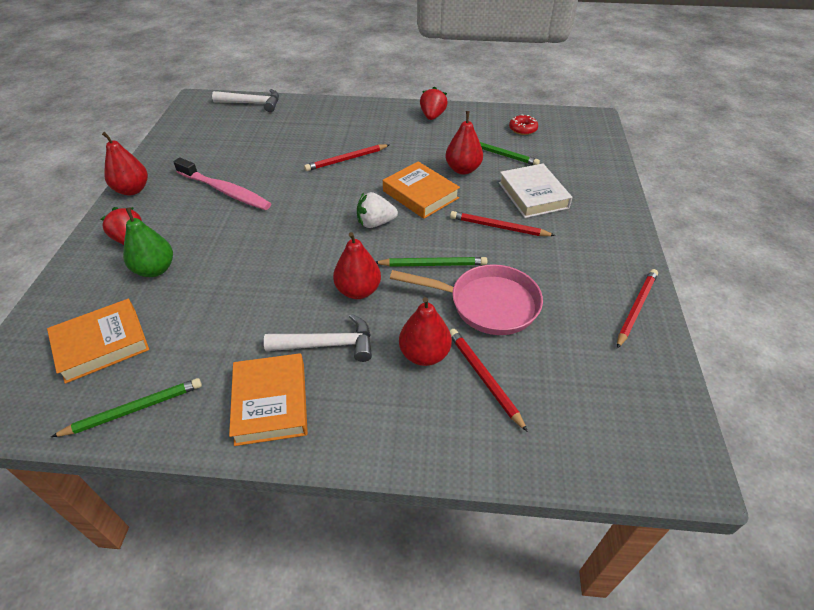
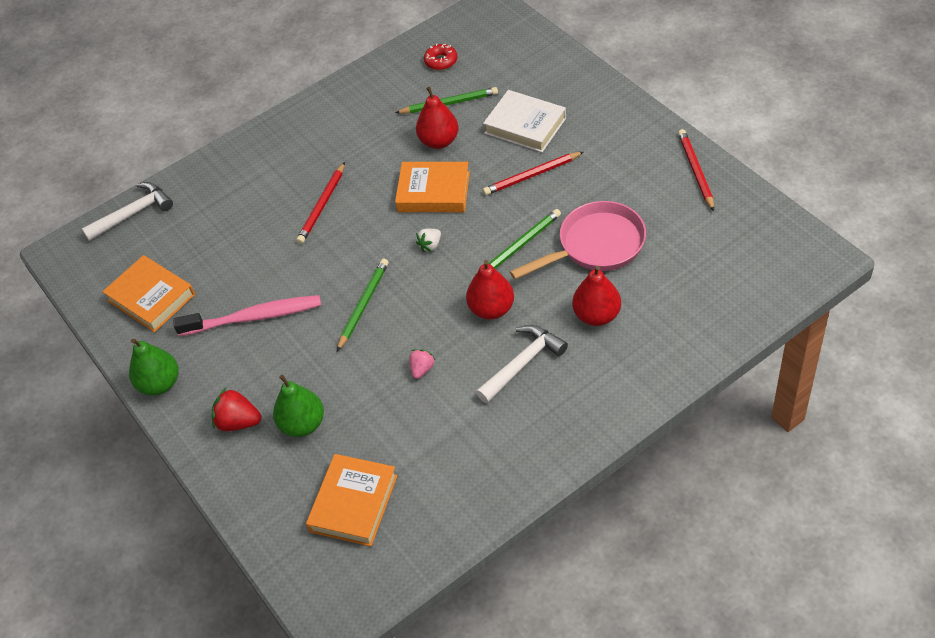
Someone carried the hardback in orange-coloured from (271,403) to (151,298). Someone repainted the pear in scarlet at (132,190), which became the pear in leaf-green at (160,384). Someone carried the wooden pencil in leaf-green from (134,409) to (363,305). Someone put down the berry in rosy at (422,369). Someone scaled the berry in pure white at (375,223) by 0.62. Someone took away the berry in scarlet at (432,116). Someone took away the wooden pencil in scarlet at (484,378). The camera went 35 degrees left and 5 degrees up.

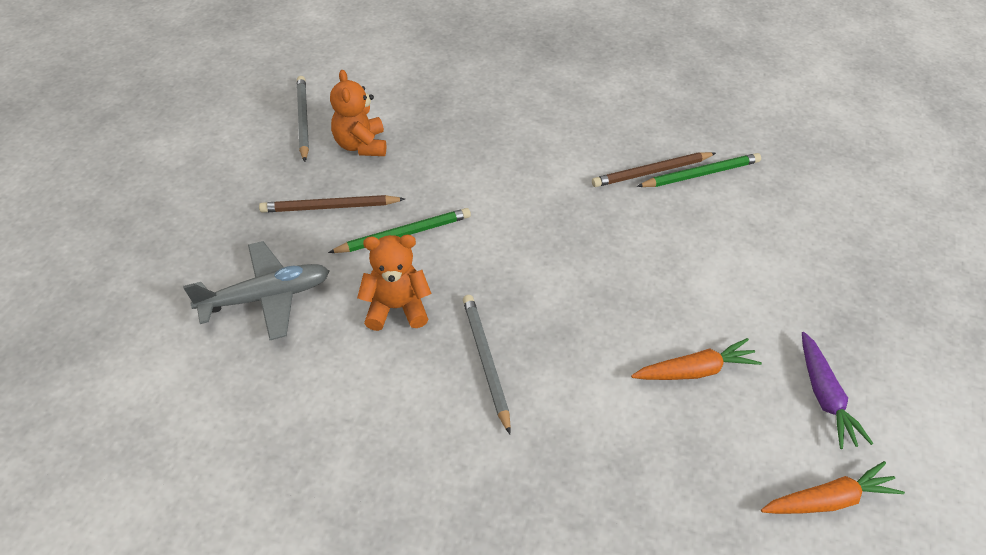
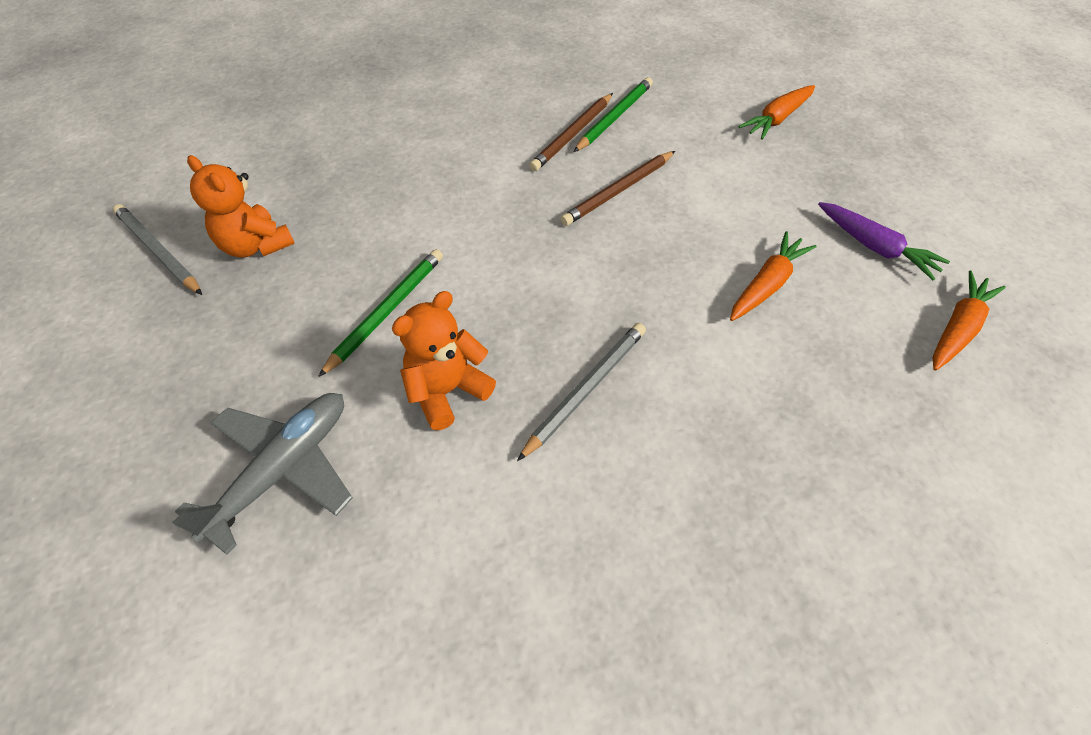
Someone rotated the wooden pencil in ash-grey at (485,361) by 90 degrees clockwise. Someone carried the wooden pencil in brown from (330,207) to (619,191). Someone put down the toy carrot in orange-coloured at (777,119). The camera went 35 degrees left and 5 degrees up.

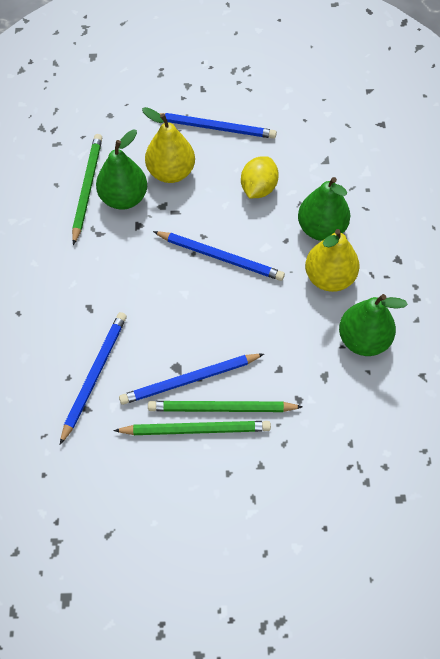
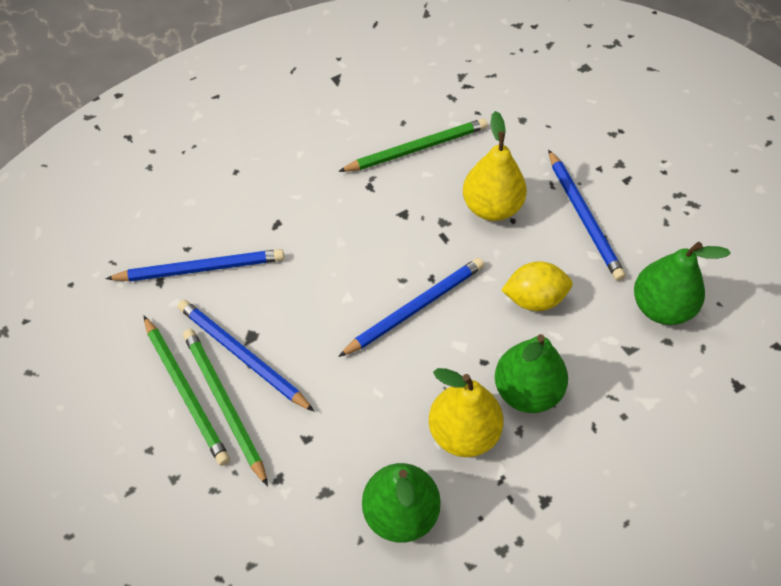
Someone rotated the wooden pencil in blue at (220,257) by 120 degrees counterclockwise. Someone carried the pear in leaf-green from (124,198) to (661,308). The camera went 60 degrees right and 5 degrees down.

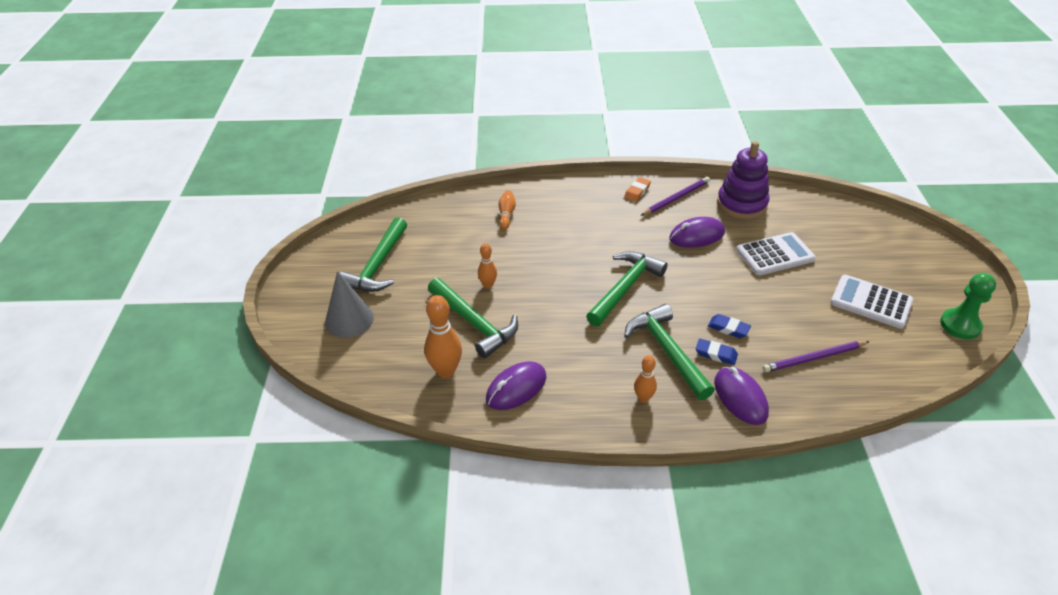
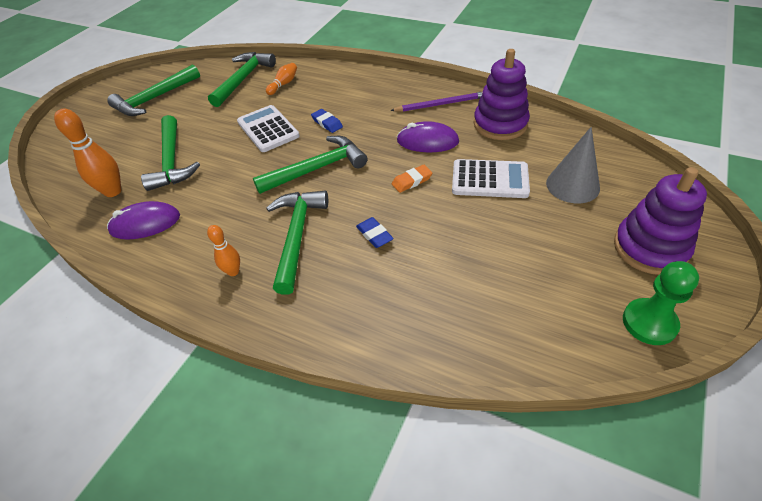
Someone put down the claw hammer in leaf-green at (243,79). Someone carried the pocket calculator in pure white from (871,302) to (268,129). Someone carried the eraser in blue from (716,354) to (327,123). Someone carried the eraser in orange-coloured from (637,191) to (412,181). Someone carried the solid cone in ash-grey from (349,319) to (572,185). Someone put down the stacking rings in royal purple at (650,248). Someone took away the bowling pin in orange-coloured at (488,285). Someone took away the PC mouse in royal purple at (740,398). Someone took away the wooden pencil in royal purple at (814,358). The camera went 30 degrees right and 5 degrees up.

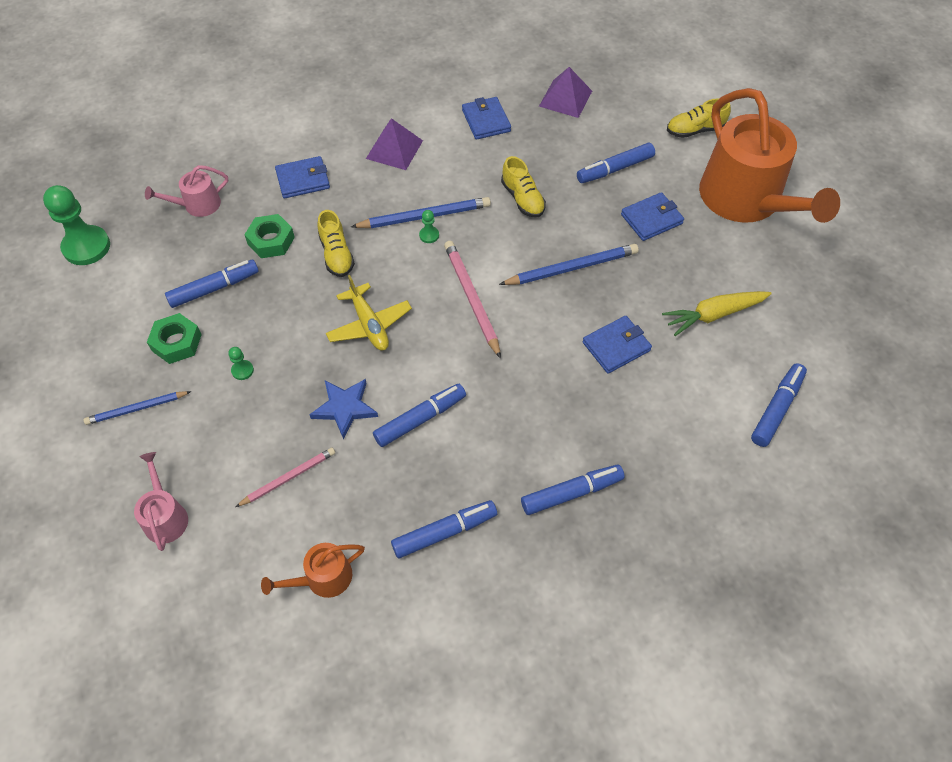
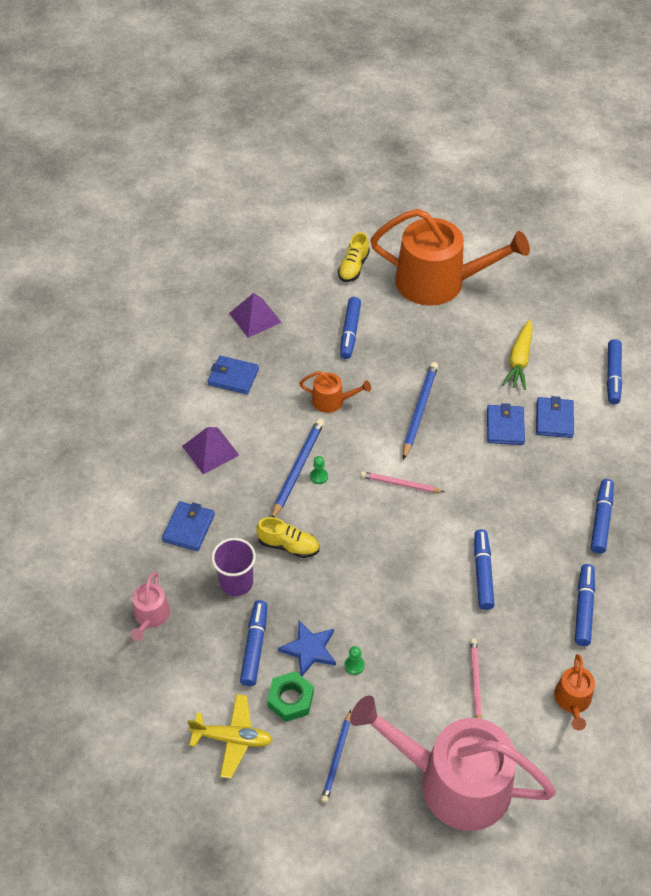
Someone carried the toy plane in golden from (369,325) to (232,738). Someone swapped the hexagon nut in leaf-green at (271,241) for the beaker in royal purple at (236,582). Someone carried the five-pointed star in blue from (344,408) to (309,650). Someone swapped the sneaker in golden at (522,199) for the sprinkling can in orange-coloured at (332,401). Someone scaled the sprinkling can in rosy at (165,516) by 2.31. Someone scaled the wooden pencil in rosy at (471,299) by 0.65. Someone carried the card wallet in blue from (651,219) to (554,419). Someone rotated the marker in blue at (777,409) by 150 degrees counterclockwise. Someone took away the chess pawn in leaf-green at (86,247). The camera went 55 degrees left and 5 degrees down.

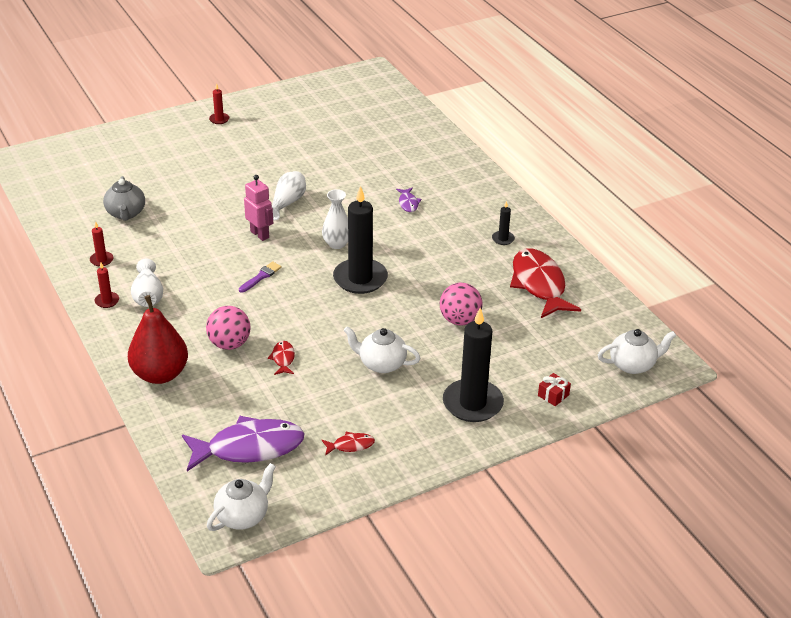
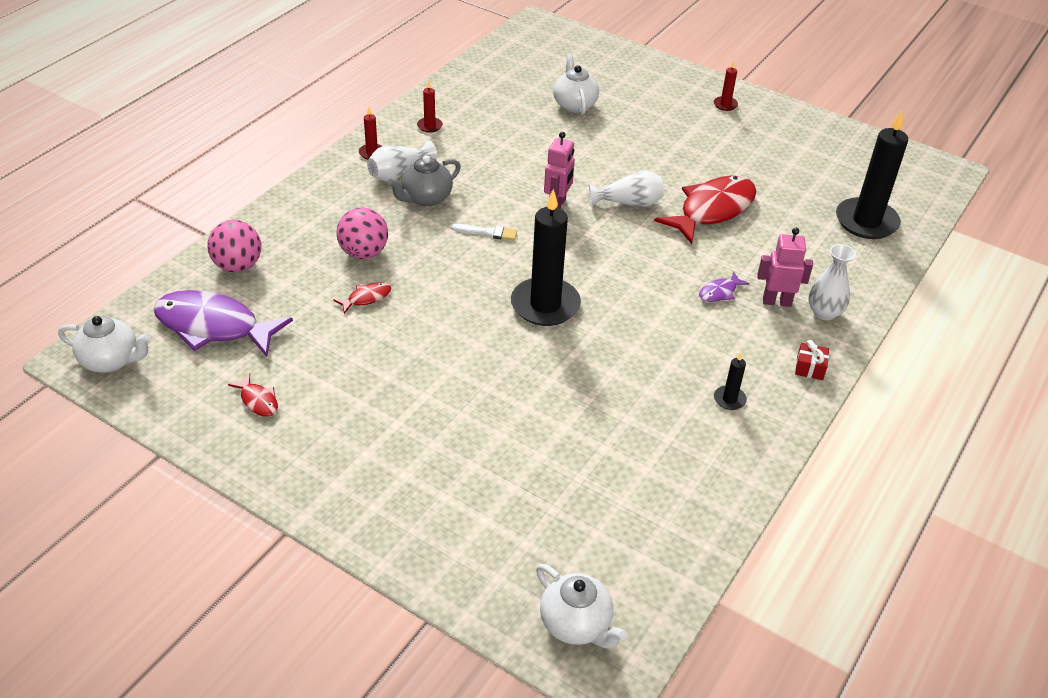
Someone rotated the fish in royal purple at (249,448) by 150 degrees clockwise. Someone carried the play ball in rosy from (459,320) to (238,266). Someone carried the teapot in ash-grey from (126,213) to (426,198). Someone repainted the paint brush in royal purple at (261,276), which became the paint brush in pure white at (488,232). Someone carried the teapot in pure white from (381,364) to (574,105). Someone carried the fish in scarlet from (539,284) to (712,210). Someone put down the toy robot in rosy at (776,301). Someone carried the present in scarlet from (553,395) to (809,368). Someone carried the vase in pure white from (337,244) to (824,312). Someone carried the candle in black from (472,403) to (866,221). Someone took away the pear in scarlet at (160,374). The camera went 60 degrees right and 5 degrees up.

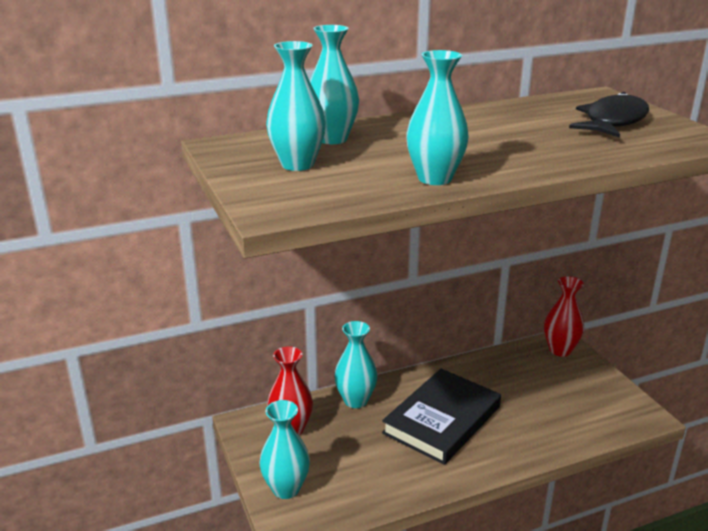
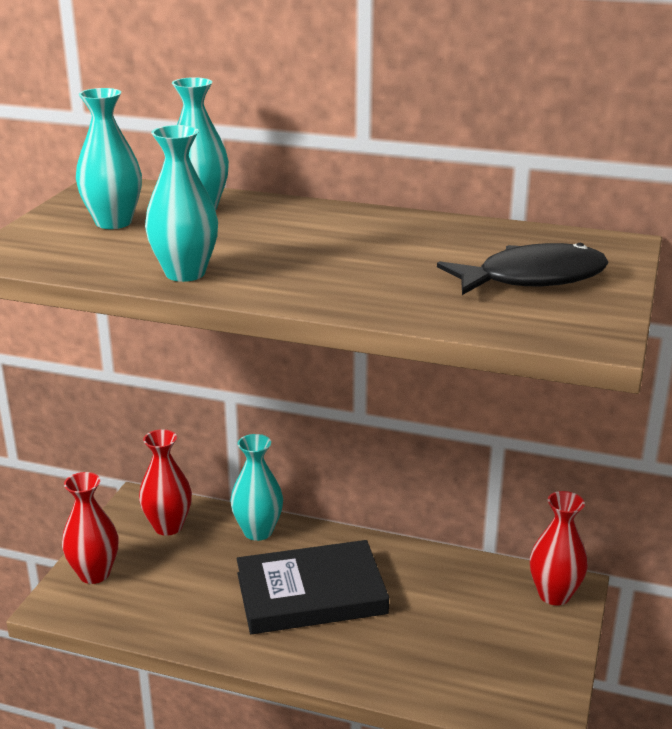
Someone repainted the vase in aqua at (286,489), which became the vase in scarlet at (94,573). The camera went 40 degrees right and 0 degrees up.

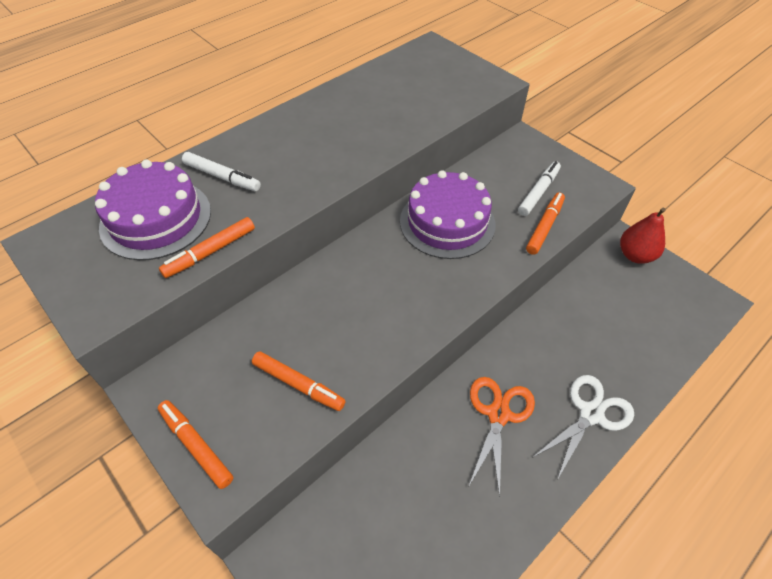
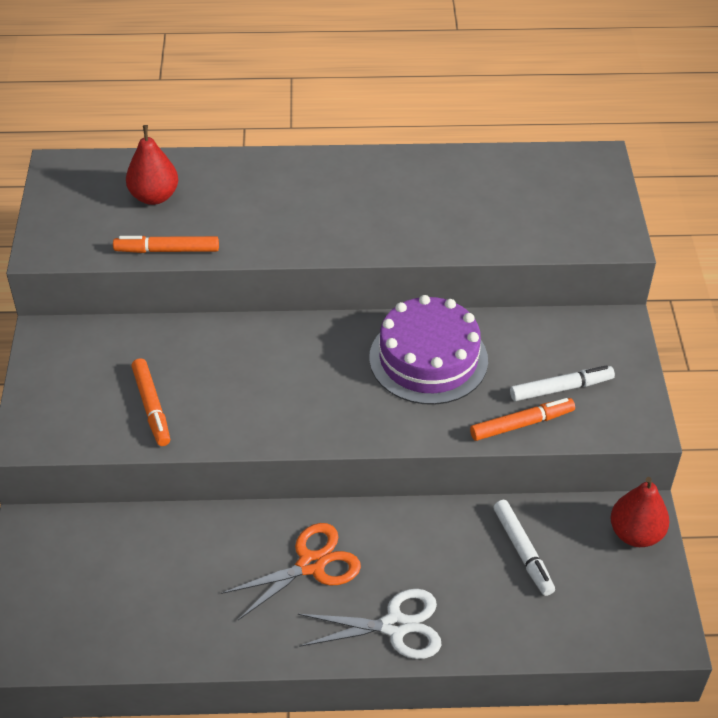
Someone swapped the cake in royal purple at (156,218) for the pear in scarlet at (154,196). Someone carried the marker in pure white from (222,177) to (523,551). Someone took away the marker in orange-coloured at (196,446). The camera went 40 degrees right and 5 degrees down.

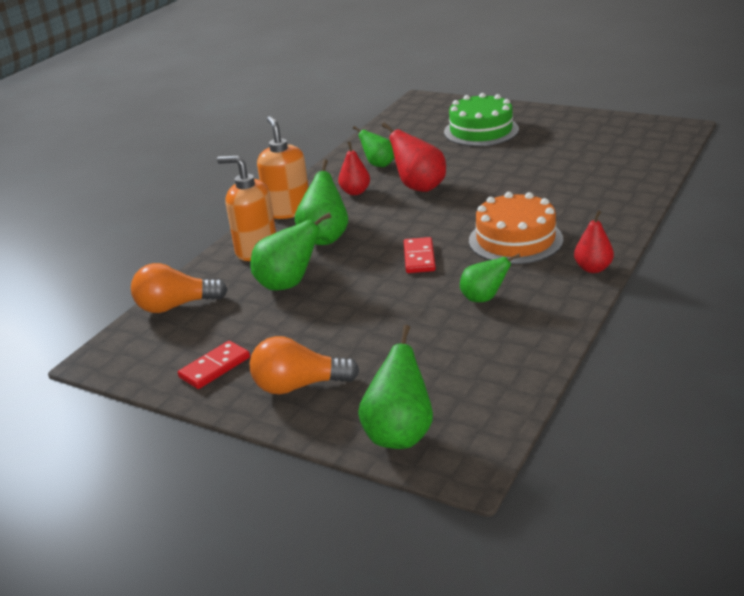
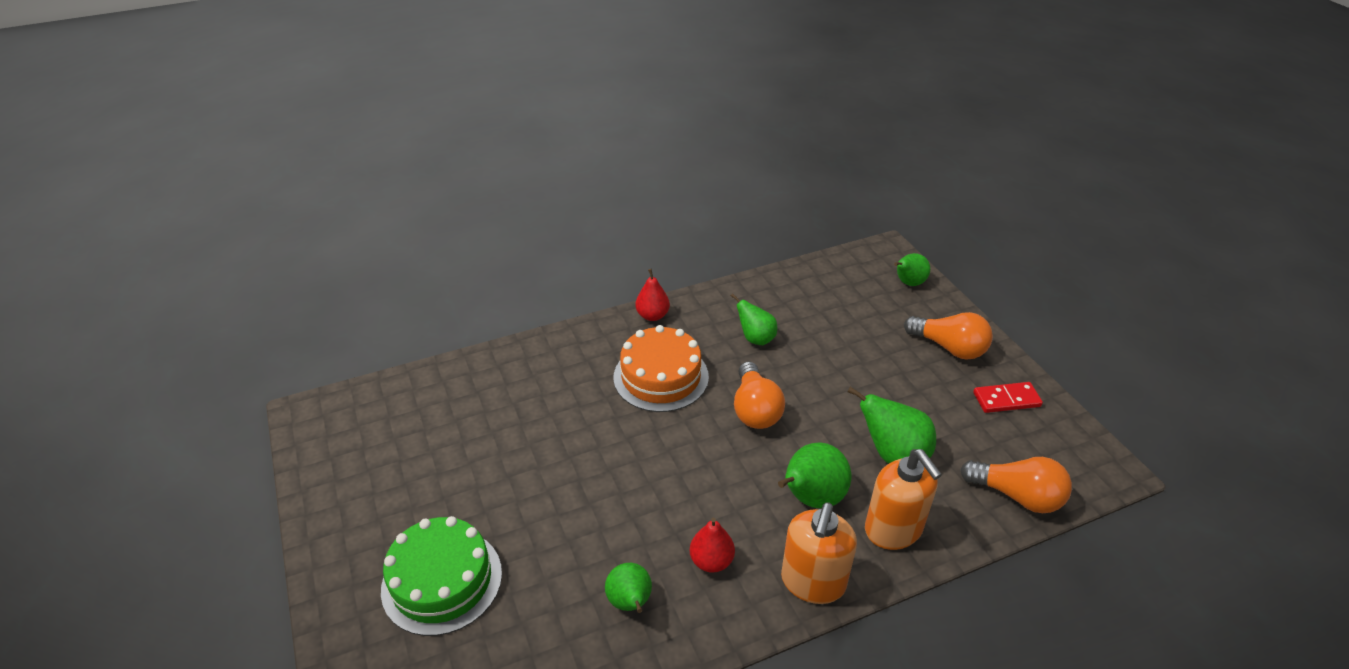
Someone swapped the domino piece in scarlet at (419,258) for the light bulb in orange-coloured at (755,409). Someone scaled the pear in leaf-green at (399,434) by 0.66. Someone took away the pear in scarlet at (419,187). The camera went 145 degrees left and 10 degrees up.

